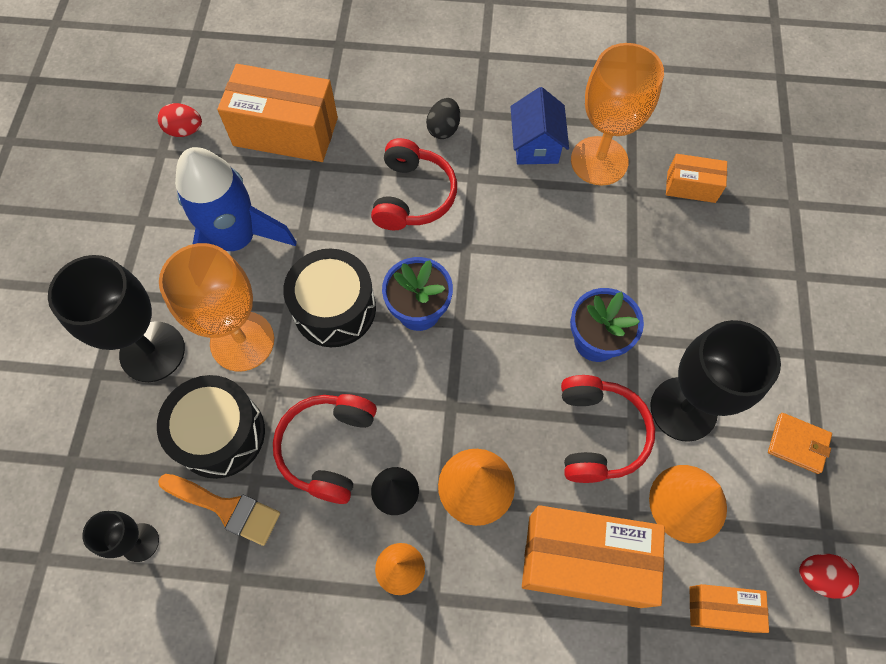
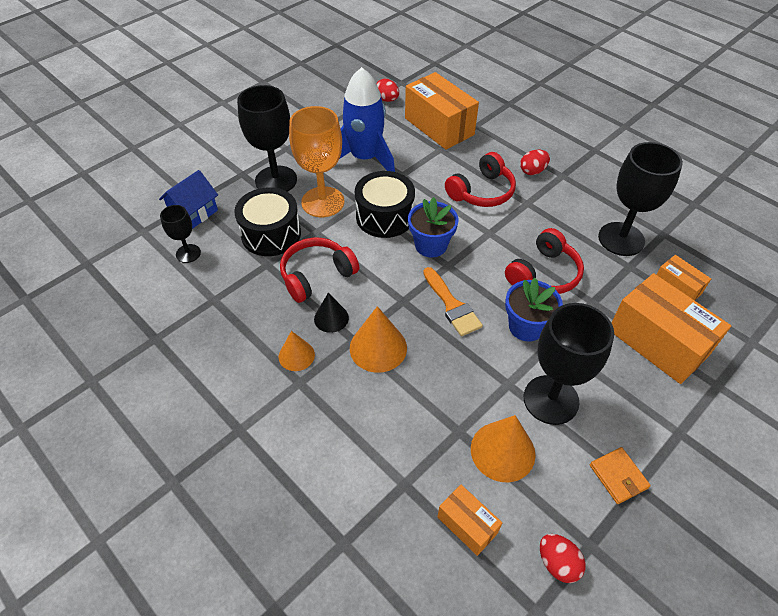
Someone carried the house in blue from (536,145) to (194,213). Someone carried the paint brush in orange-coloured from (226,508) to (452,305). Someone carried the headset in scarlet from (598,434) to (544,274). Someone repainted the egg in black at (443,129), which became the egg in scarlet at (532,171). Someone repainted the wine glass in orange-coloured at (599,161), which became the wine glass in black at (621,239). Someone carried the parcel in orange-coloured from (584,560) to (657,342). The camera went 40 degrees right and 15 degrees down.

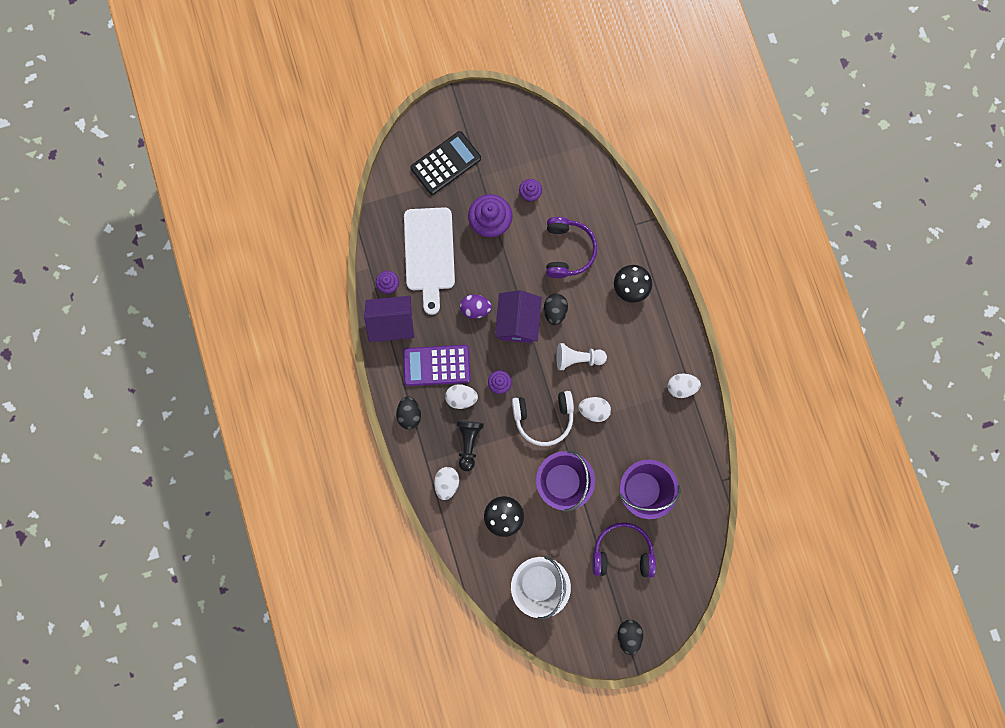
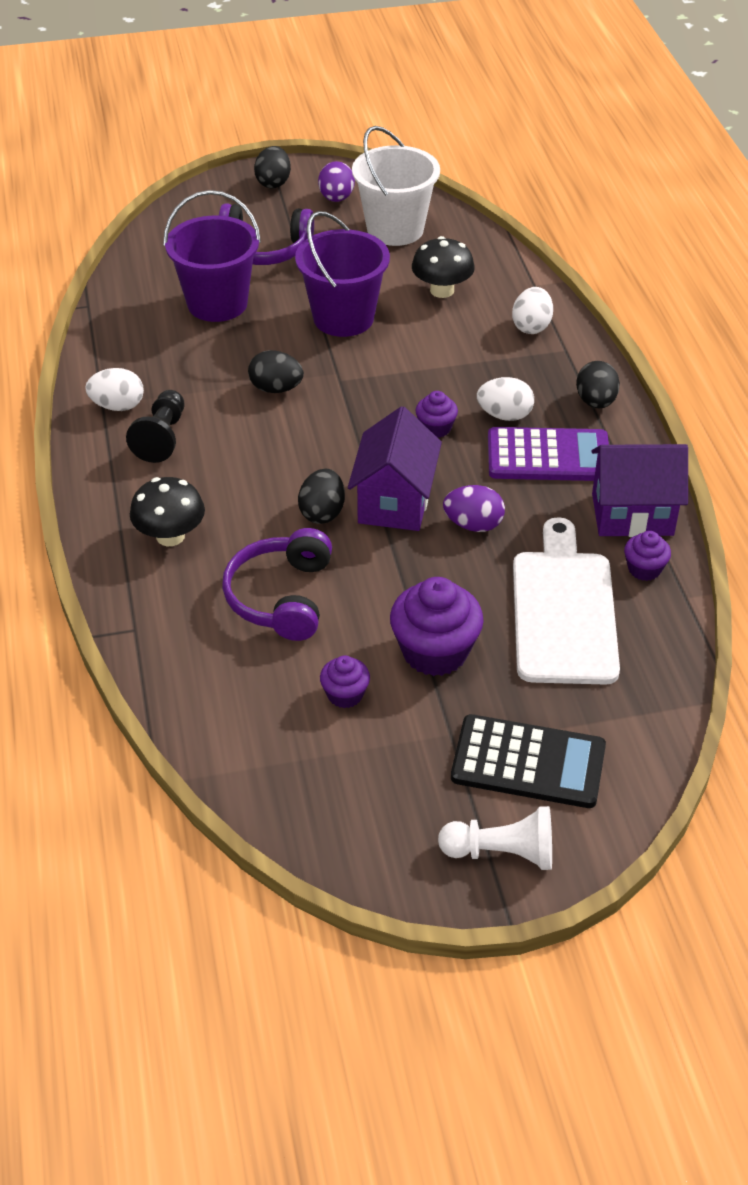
Someone carried the chess pawn in black from (468,443) to (162,437). Someone repainted the egg in pure white at (593,410), which became the egg in black at (276,389). Someone put down the egg in royal purple at (336,198). Someone carried the chess pawn in pure white from (577,358) to (502,853). Someone rotated the pocket calculator in black at (445,163) by 135 degrees counterclockwise. Someone took away the headset in pure white at (543,417). The camera went 175 degrees left and 35 degrees down.

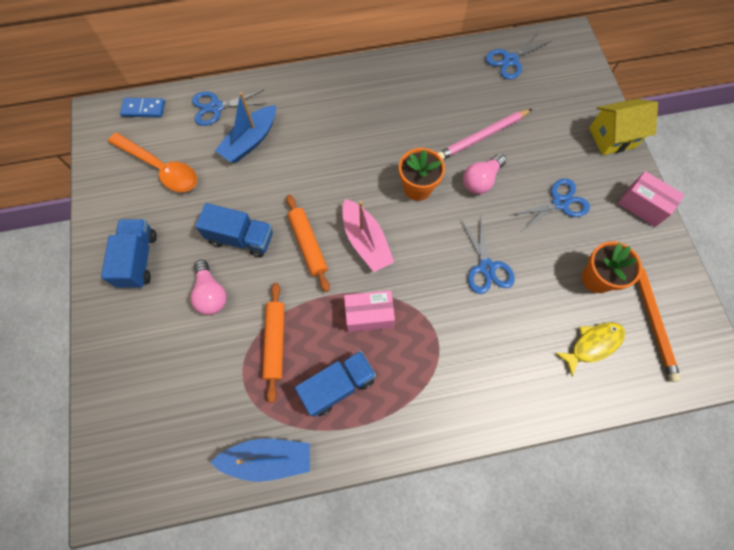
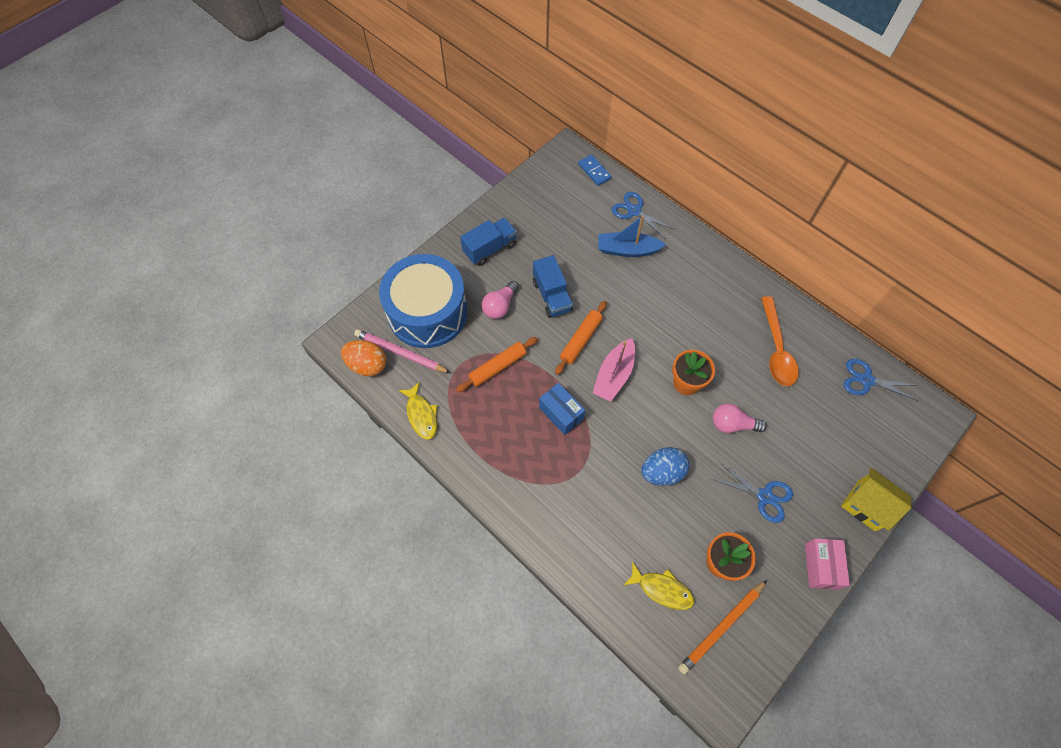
Someone put down the egg in orange-coloured at (367,365). Someone carried the wooden pencil in rosy from (482,136) to (401,353). Someone put down the snare drum in blue at (427,312). Someone swapped the boat in blue at (268,459) for the fish in golden at (421,415). Someone repainted the parcel in rosy at (369,315), which became the parcel in blue at (561,413). Someone swapped the pair of scissors in blue at (486,267) for the egg in blue at (662,472). Someone carried the teaspoon in orange-coloured from (161,168) to (776,349). Someone took away the truck in blue at (338,385). The camera went 55 degrees right and 5 degrees down.

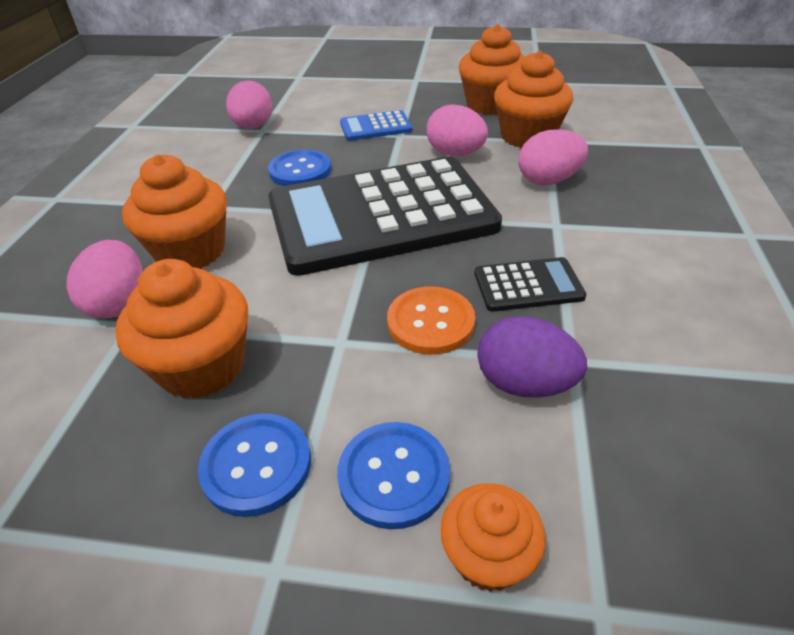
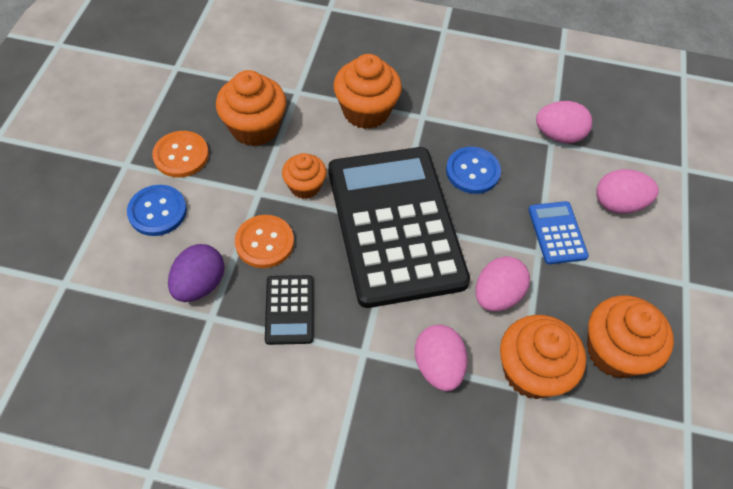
Someone repainted the shirt button in blue at (256,465), which became the shirt button in orange-coloured at (181,155). Someone carried the muffin in orange-coloured from (487,556) to (305,186). Someone carried the egg in rosy from (120,303) to (618,204). The camera went 90 degrees right and 15 degrees up.

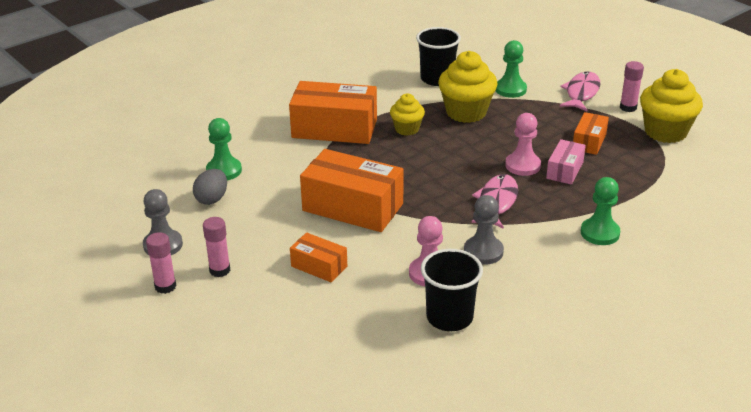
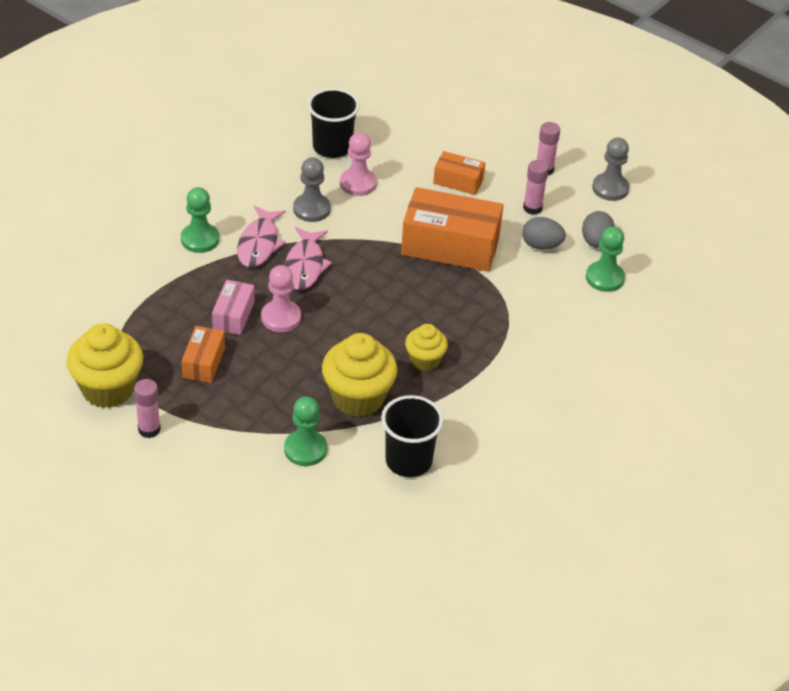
Someone carried the fish in rosy from (581,93) to (259,244). Someone put down the egg in ash-grey at (541,245). Someone carried the glue stick in rosy from (165,286) to (532,208). Someone took away the parcel in orange-coloured at (334,128). The camera went 165 degrees right and 10 degrees up.

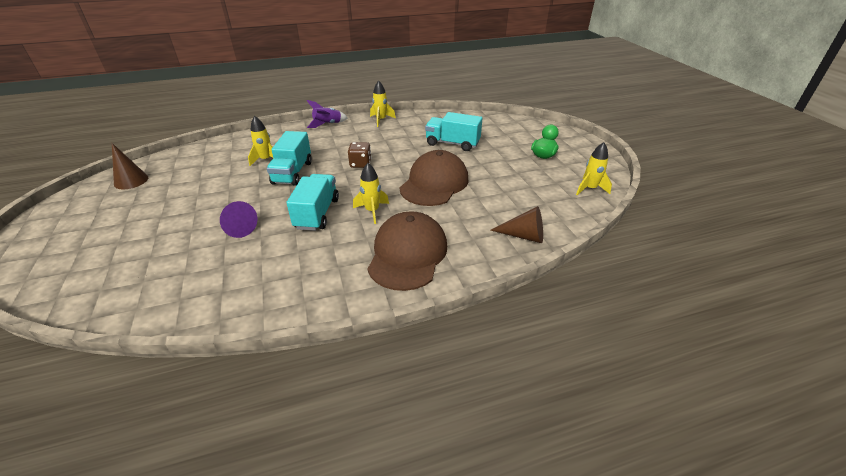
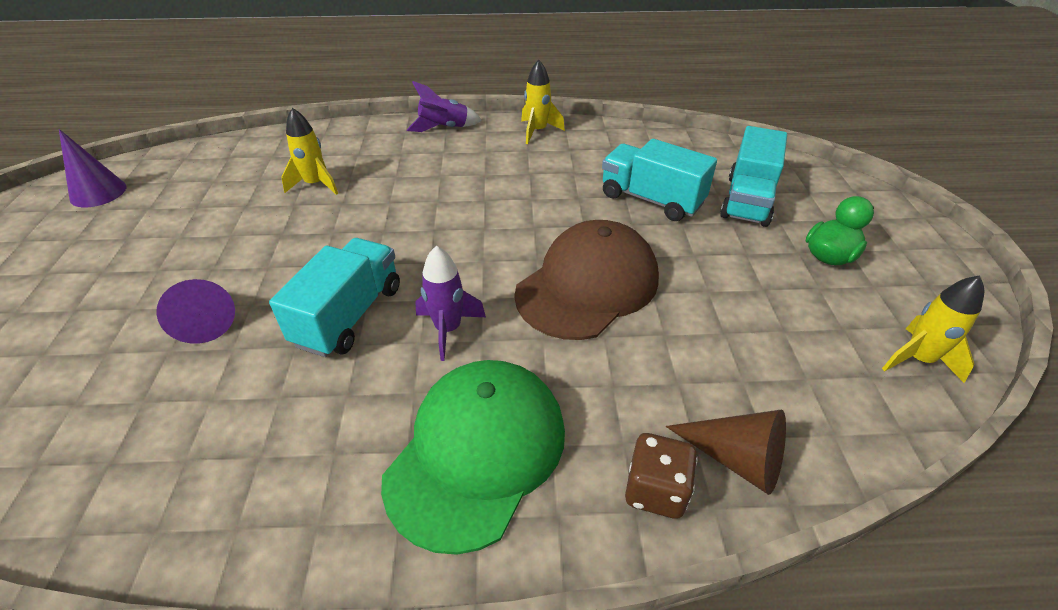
Someone repainted the solid cone in brown at (131,181), which became the solid cone in royal purple at (98,192). Someone repainted the cap in brown at (408,254), which became the cap in leaf-green at (477,452). Someone repainted the rocket in golden at (372,211), which became the rocket in royal purple at (448,329). Someone carried the die in brown from (360,164) to (655,490). Someone carried the truck in aqua from (292,173) to (747,200). The camera went 15 degrees right and 5 degrees up.

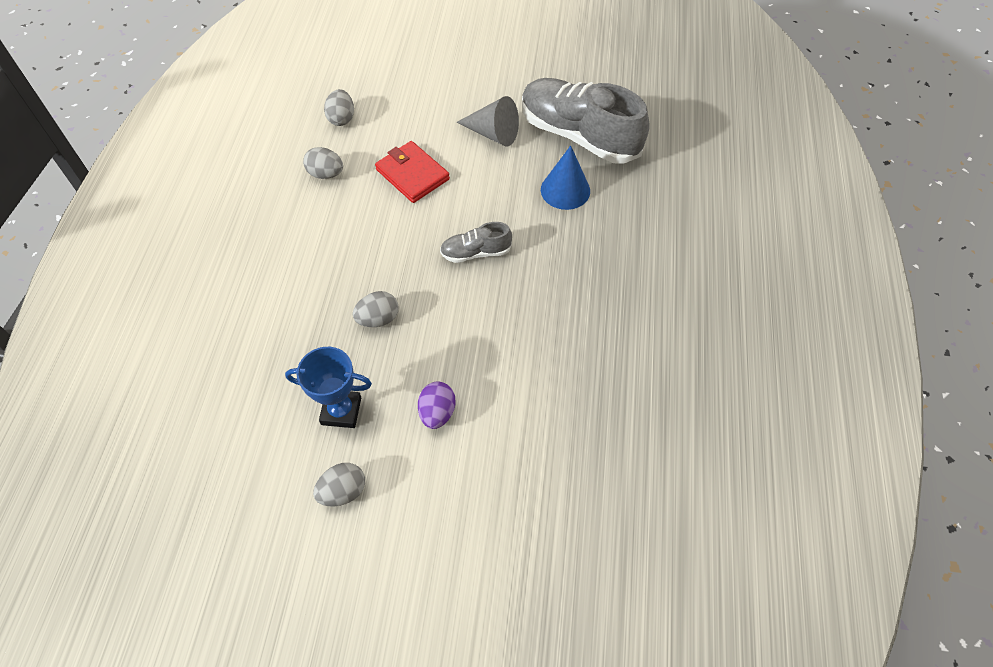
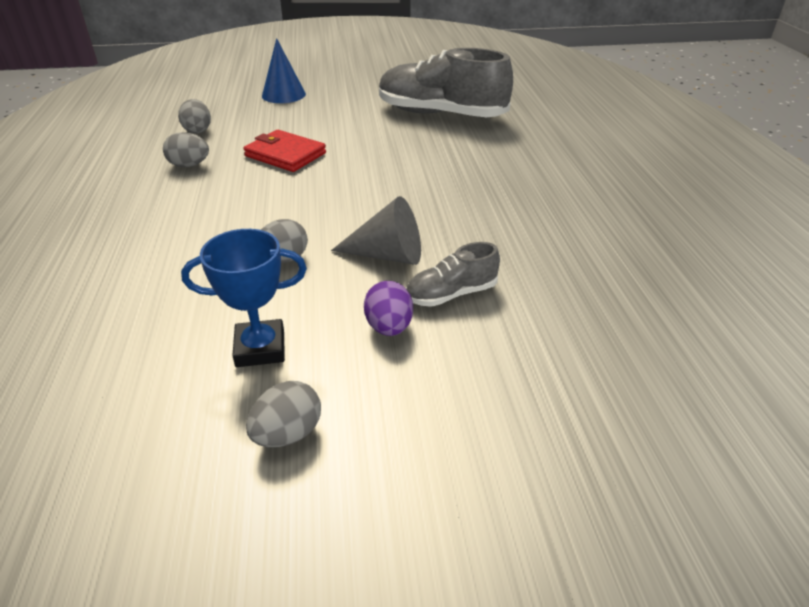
Someone carried the solid cone in blue from (565,190) to (283,95). Someone carried the solid cone in ash-grey from (493,133) to (387,255). Someone carried the sneaker in ash-grey from (476,252) to (451,294). The camera went 15 degrees left and 20 degrees down.

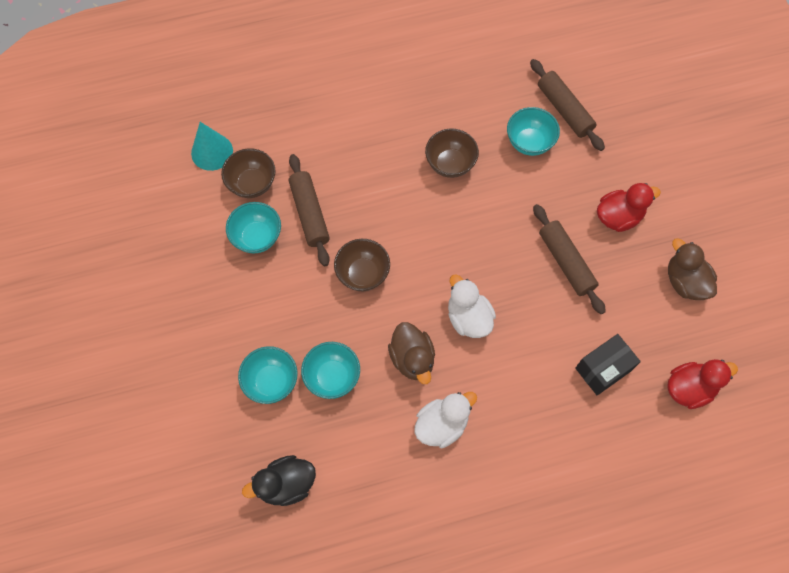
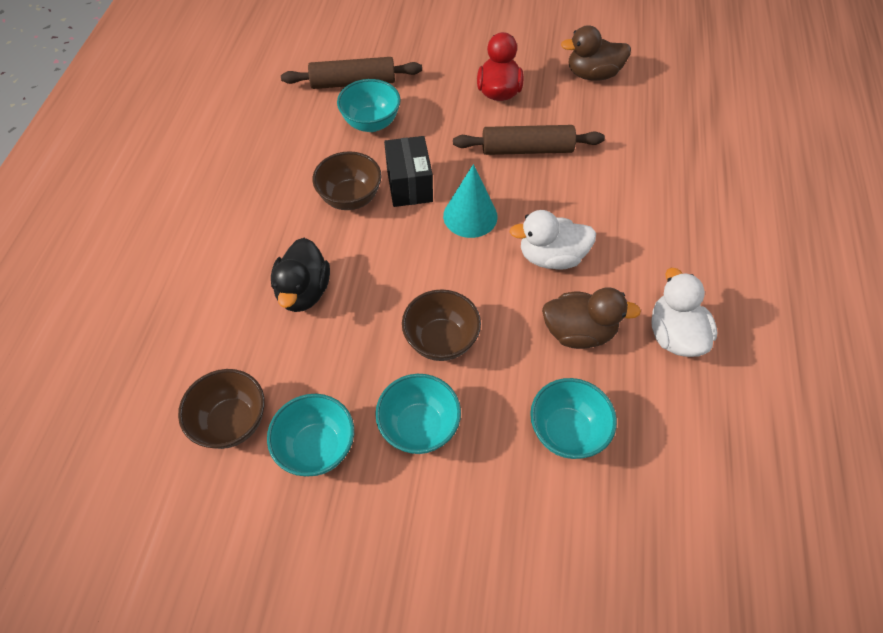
Someone carried the toy duck in black from (286,484) to (304,291). Someone carried the serving bowl in aqua from (271,381) to (419,427). Someone carried the parcel in black from (603,369) to (409,185). Someone carried the solid cone in aqua from (212,152) to (470,216). Someone took away the dough roller in brown at (309,213). Someone took away the toy duck in scarlet at (689,388). The camera went 65 degrees left and 10 degrees down.

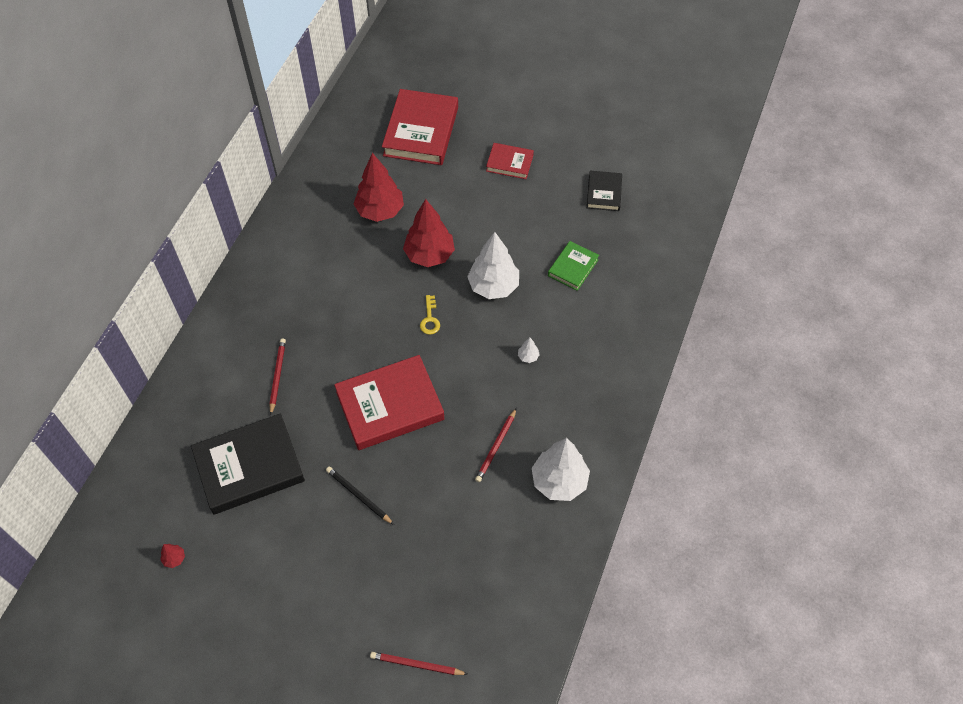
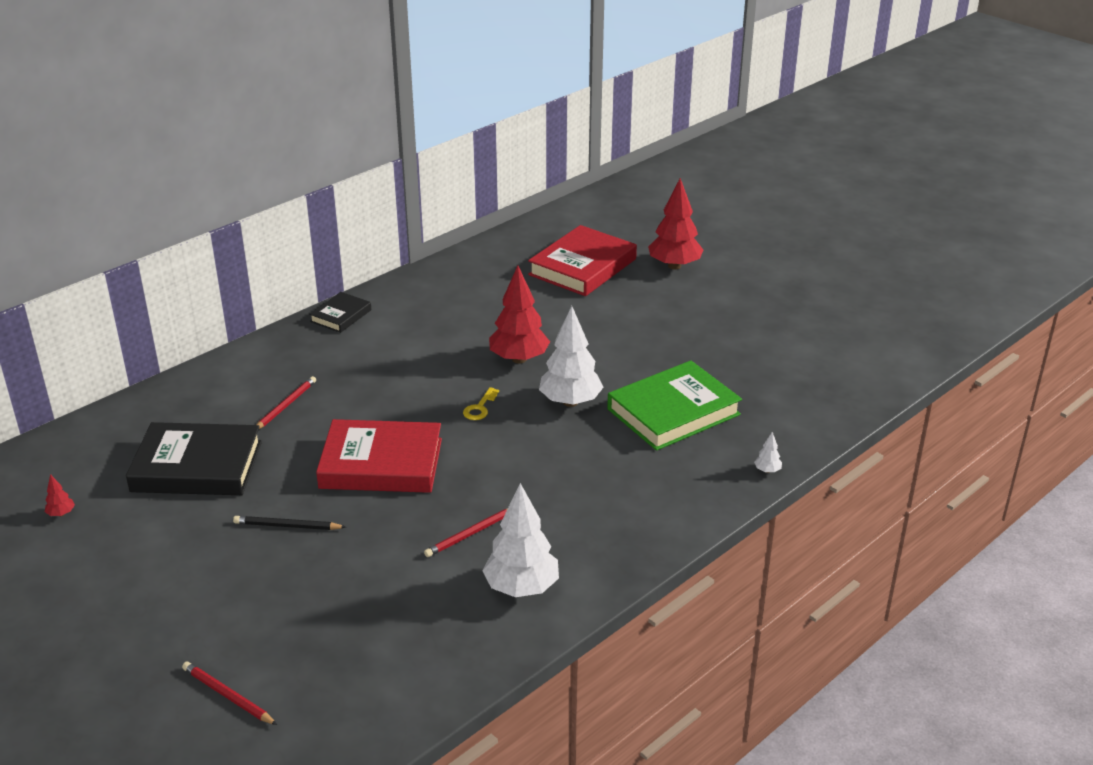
Someone rotated the wooden pencil in black at (358,496) by 60 degrees counterclockwise. Someone carried the hardback in black from (604,193) to (341,316). Someone scaled the hardback in leaf-green at (573,267) by 1.91. Someone carried the toy tree in scarlet from (380,211) to (674,266). Someone carried the toy tree in pure white from (528,357) to (767,470). Someone took away the hardback in scarlet at (509,163). The camera went 25 degrees right and 25 degrees down.

